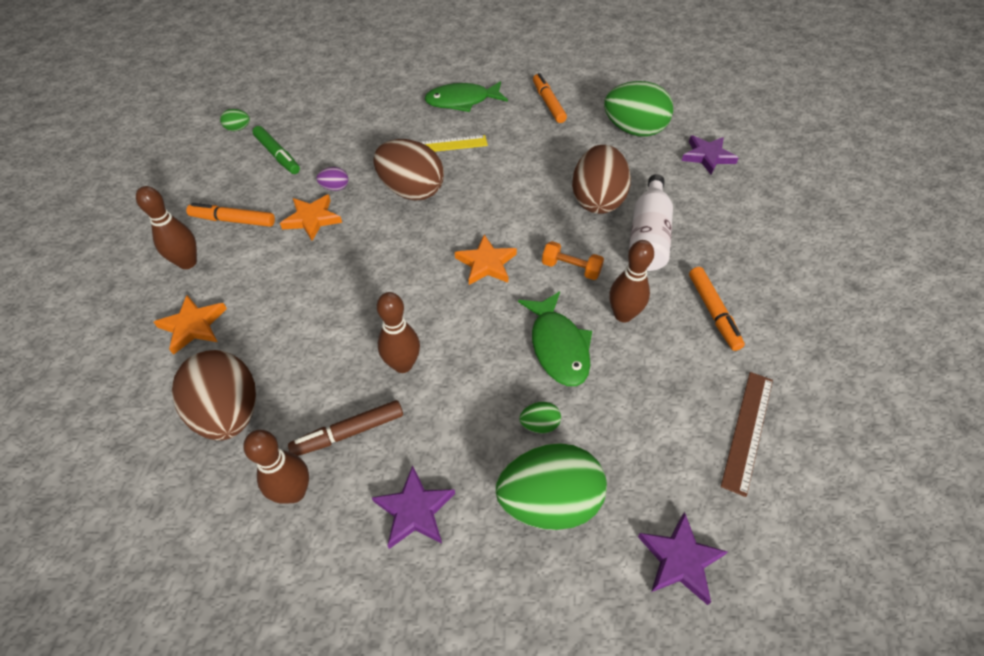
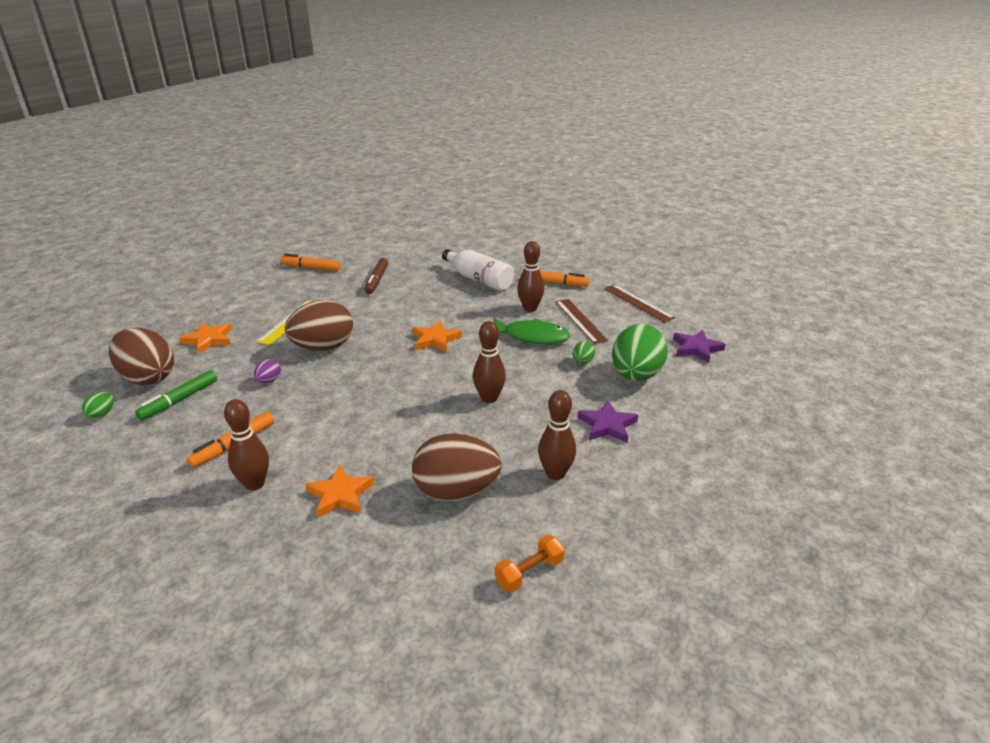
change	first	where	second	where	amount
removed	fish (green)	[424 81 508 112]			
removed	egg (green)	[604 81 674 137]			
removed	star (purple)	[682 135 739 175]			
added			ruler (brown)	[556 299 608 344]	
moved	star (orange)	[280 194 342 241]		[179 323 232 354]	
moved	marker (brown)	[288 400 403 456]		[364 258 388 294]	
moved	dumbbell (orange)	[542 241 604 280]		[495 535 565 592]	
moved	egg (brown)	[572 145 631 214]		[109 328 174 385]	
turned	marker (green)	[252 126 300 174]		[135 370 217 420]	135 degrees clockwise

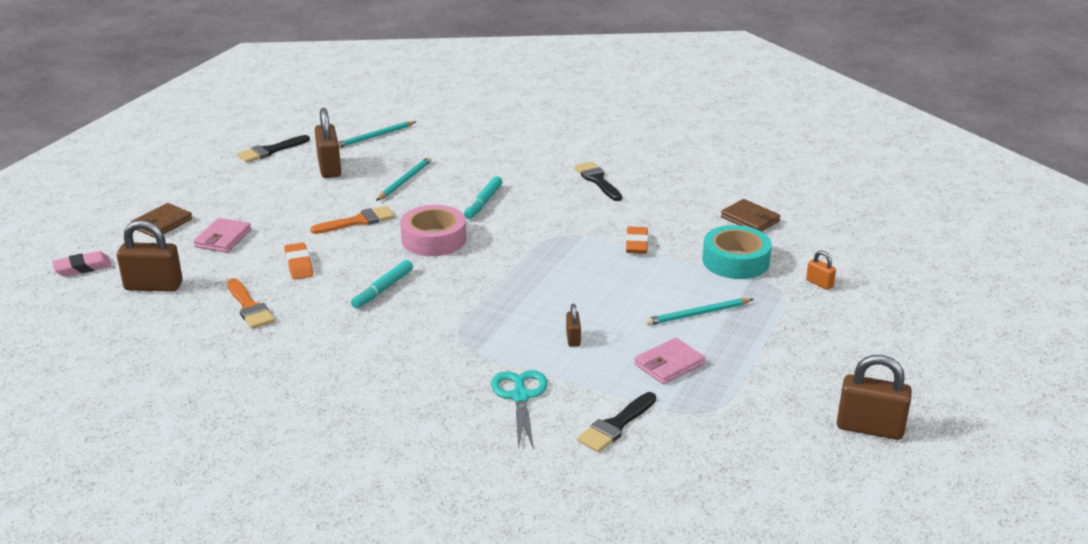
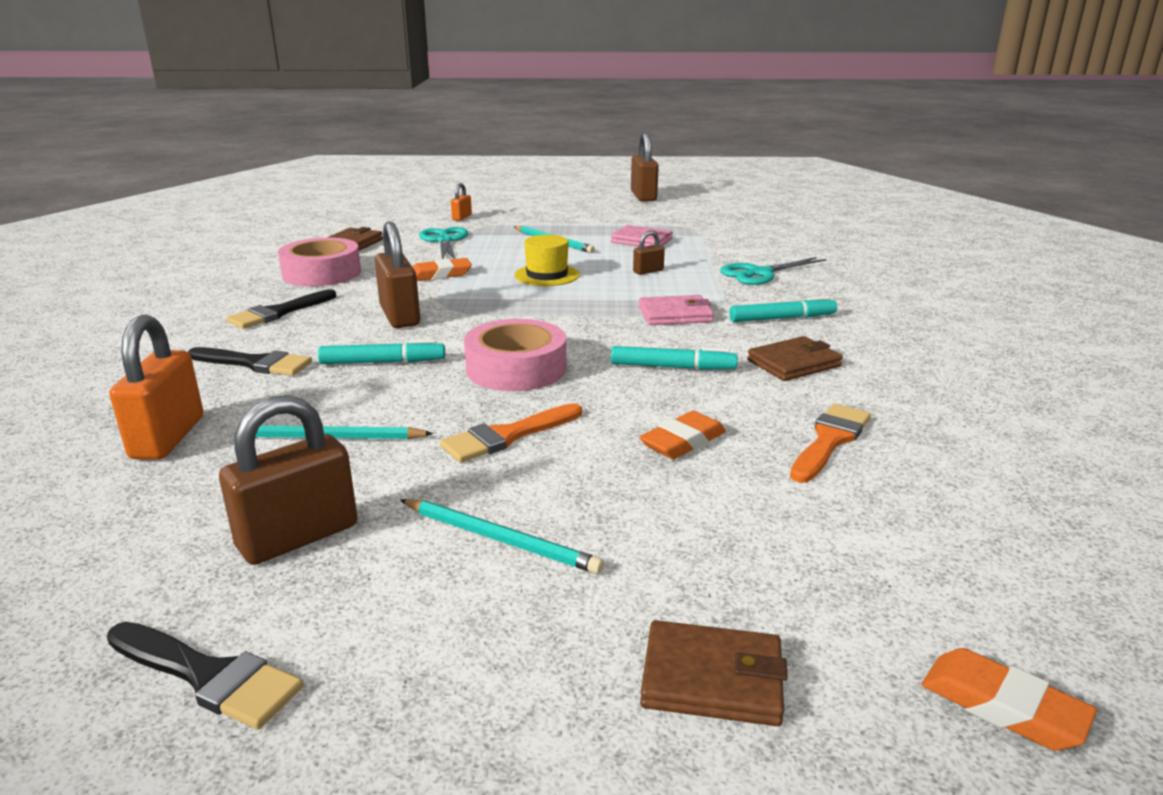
change	first	where	second	where	amount
added			padlock (orange)	[110 315 203 460]	
added			tape (pink)	[278 237 361 286]	
added			hat (yellow)	[514 235 580 286]	
added			marker (turquoise)	[729 296 837 322]	
added			wallet (brown)	[747 336 843 381]	
moved	padlock (brown)	[117 220 183 292]		[375 221 420 328]	
moved	wallet (pink)	[194 218 251 253]		[639 295 714 325]	
moved	pencil (turquoise)	[338 121 416 148]		[400 499 604 574]	
moved	brush (black)	[577 392 656 452]		[188 347 312 376]	
replaced	tape (turquoise)	[702 225 772 279]	scissors (turquoise)	[419 227 468 259]	
recoloured	eraser (pink)	[52 251 112 276]	eraser (orange)	[922 648 1097 751]	
turned	brush (orange)	[310 206 395 234]		[440 403 582 463]	75 degrees counterclockwise

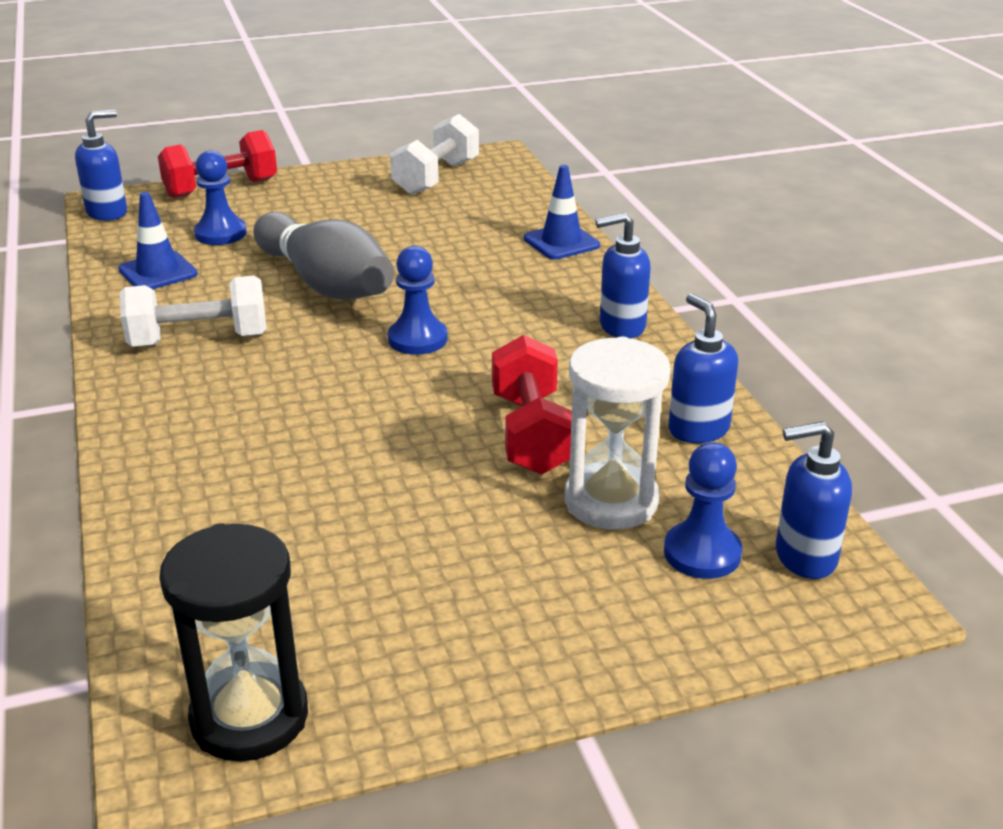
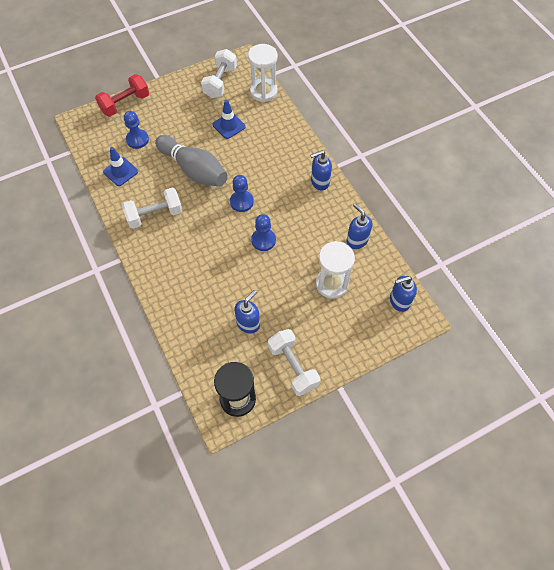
change	first	where	second	where	amount
removed	dumbbell (red)	[492 335 572 475]			
added			hourglass (white)	[248 44 278 102]	
added			dumbbell (white)	[268 329 320 396]	
moved	soap dispenser (blue)	[75 110 127 221]		[234 290 260 334]	
moved	traffic cone (blue)	[524 165 600 260]		[212 100 246 139]	
moved	pawn (blue)	[664 442 742 579]		[251 214 276 251]	

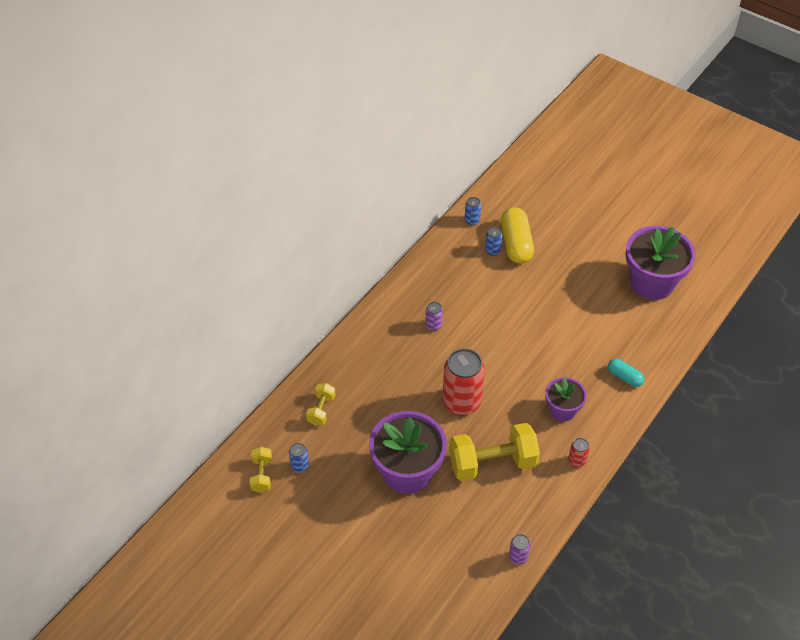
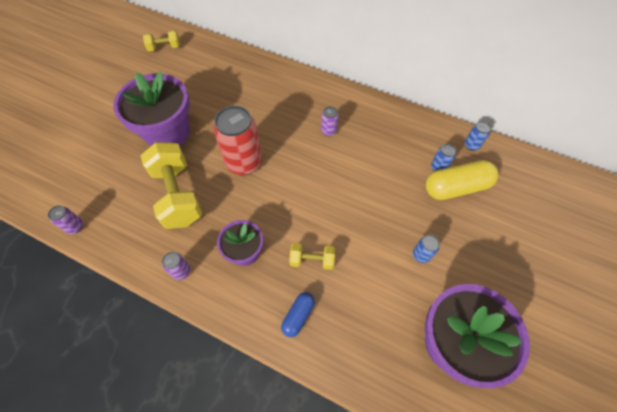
change	first	where	second	where	amount
moved	can (blue)	[289 443 309 473]		[413 235 440 263]	
moved	dumbbell (yellow)	[306 383 336 426]		[289 243 335 270]	
recoloured	can (red)	[568 438 590 468]	can (purple)	[162 252 191 280]	
recoloured	capsule (turquoise)	[608 359 644 387]	capsule (blue)	[281 292 315 337]	

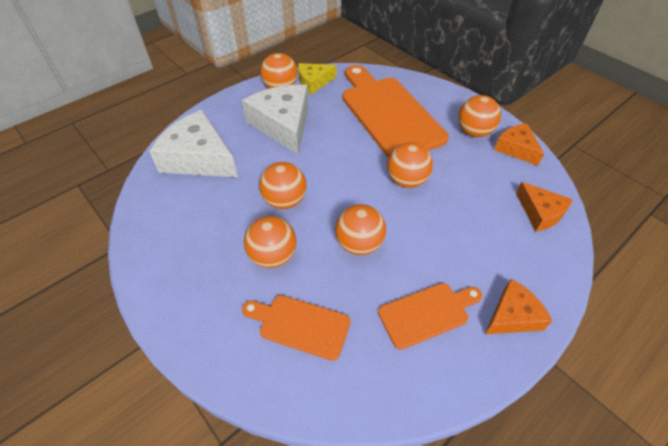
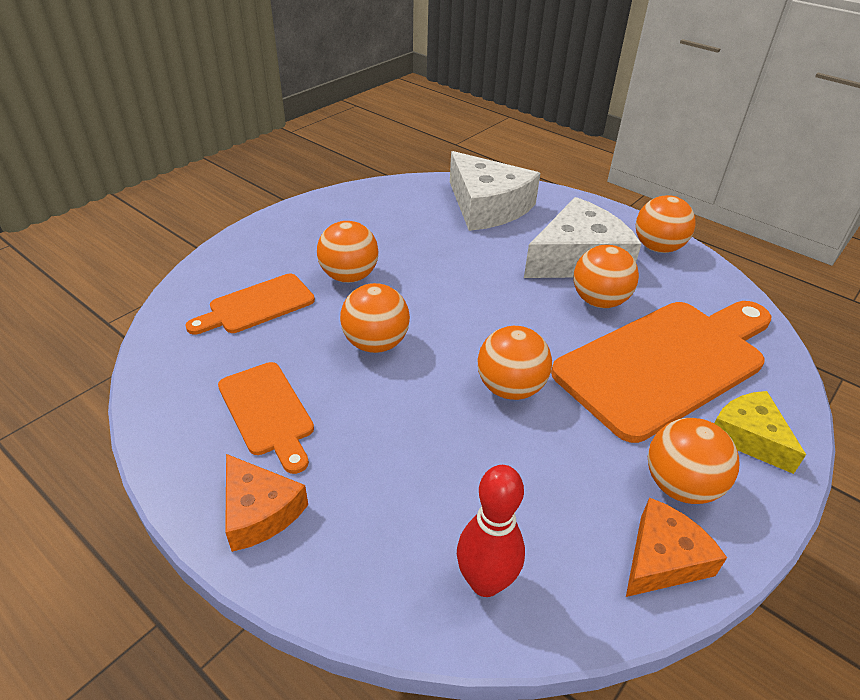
change	first	where	second	where	amount
moved	ball (orange)	[259 162 307 209]		[573 245 639 308]	
moved	cheese (yellow)	[298 63 337 94]		[714 391 806 474]	
replaced	cheese (orange)	[516 182 573 232]	bowling pin (red)	[457 465 525 597]	
turned	cheese (white)	[149 110 238 177]		[450 151 540 231]	120 degrees clockwise
turned	cutting board (orange)	[242 295 351 361]		[185 274 315 335]	135 degrees counterclockwise

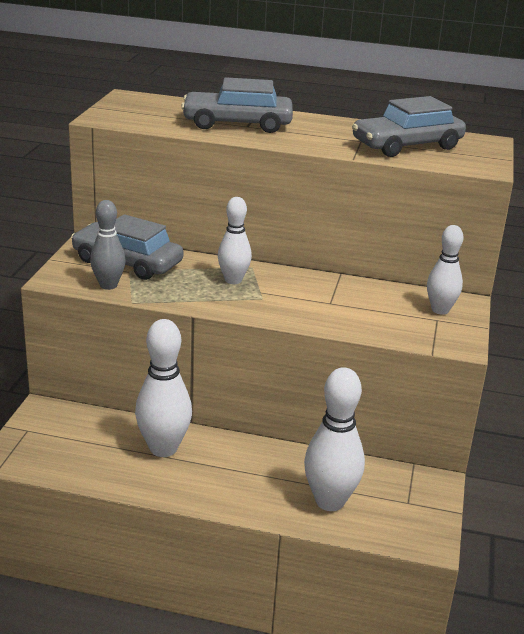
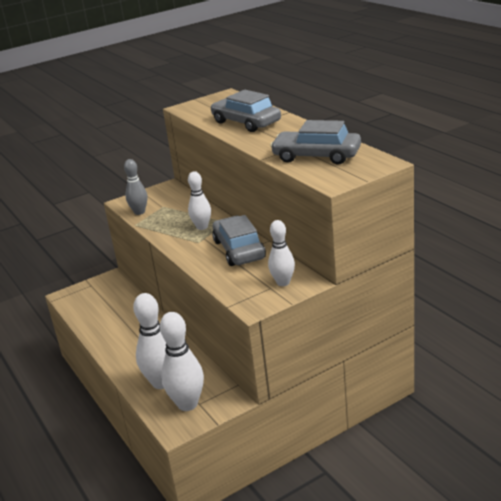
change	first	where	second	where	amount
moved	car (grey)	[71 214 183 280]		[212 215 266 266]	
moved	bowling pin (white)	[135 319 192 457]		[160 312 204 411]	

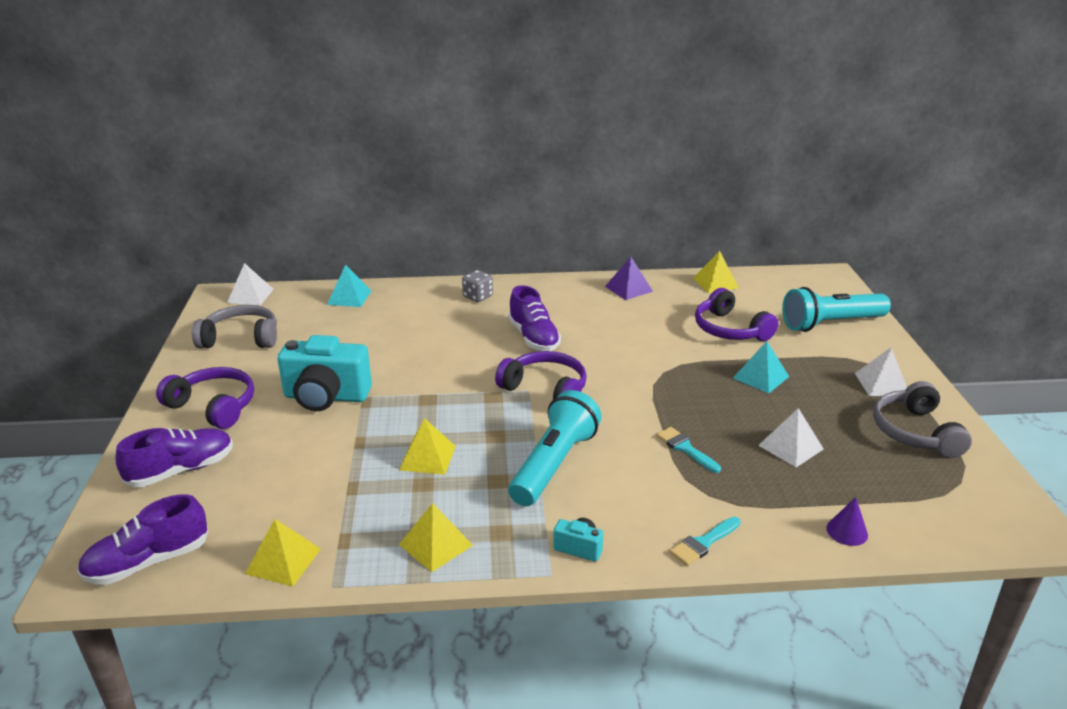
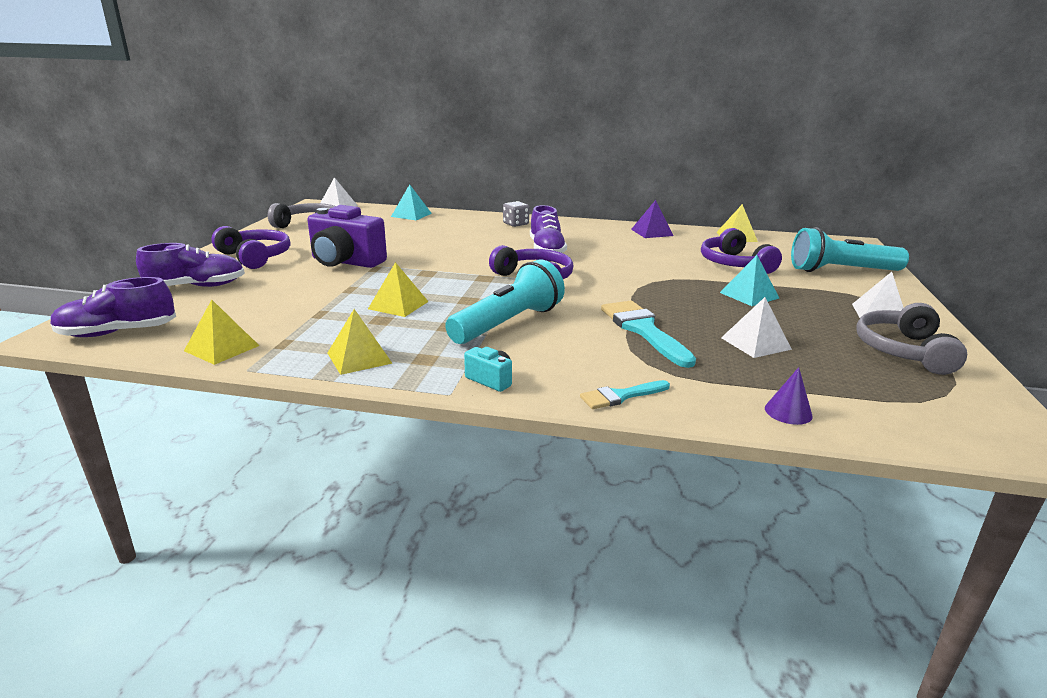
change	first	where	second	where	amount
recoloured	camera (turquoise)	[277 335 372 411]	camera (purple)	[307 205 387 268]	
resized	brush (turquoise)	[656 427 721 473]		[601 301 696 368]	x1.78

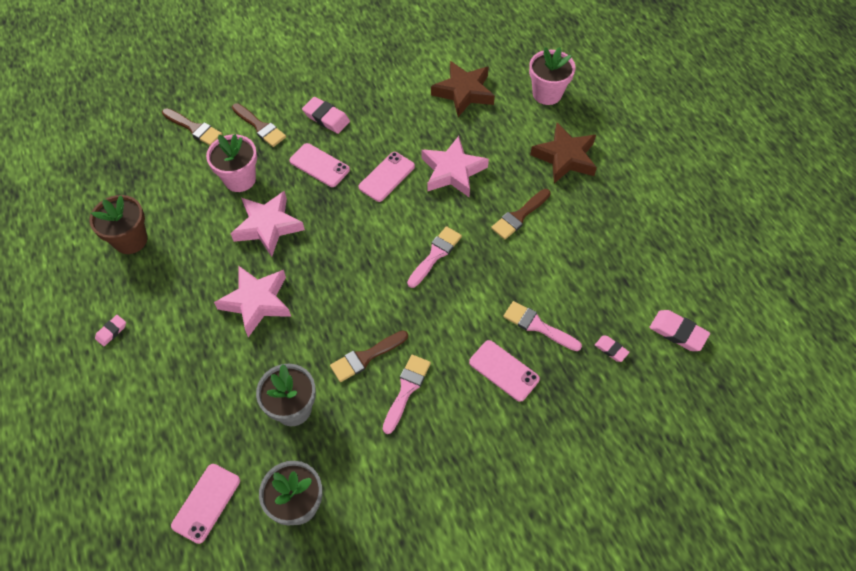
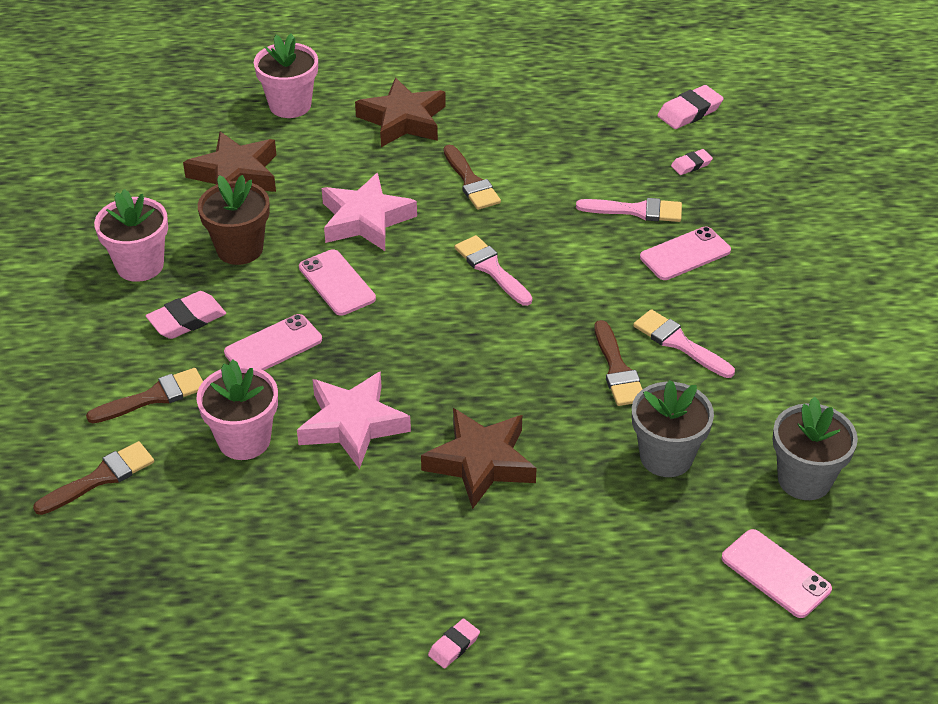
change	first	where	second	where	amount
added			flower pot (pink)	[94 189 168 282]	
moved	flower pot (brown)	[89 195 147 254]		[198 175 270 265]	
recoloured	star (pink)	[214 265 291 337]	star (brown)	[421 408 537 509]	
turned	eraser (pink)	[95 315 126 346]		[428 618 480 669]	75 degrees clockwise
turned	brush (pink)	[503 301 582 351]		[576 198 682 222]	135 degrees counterclockwise

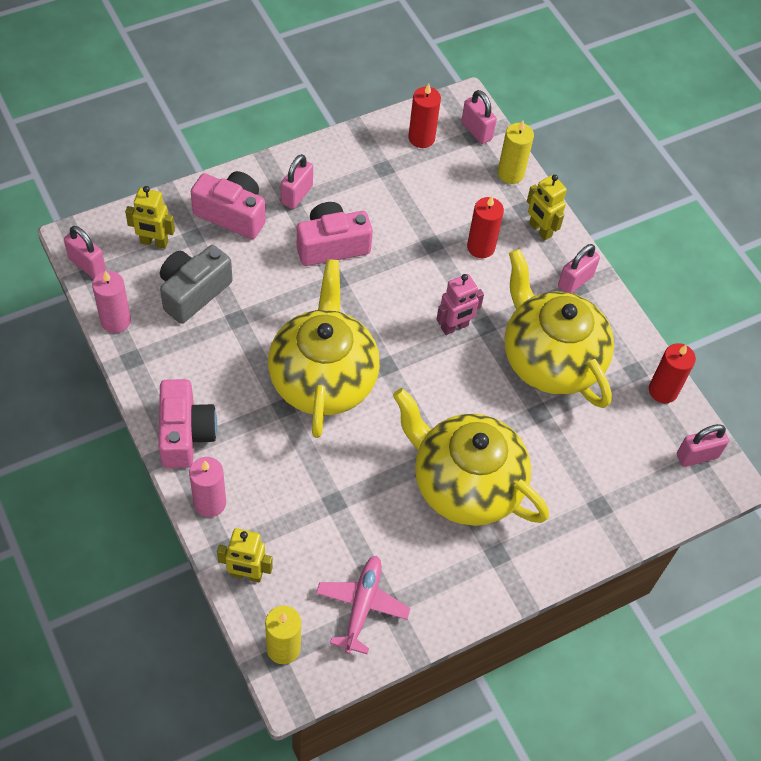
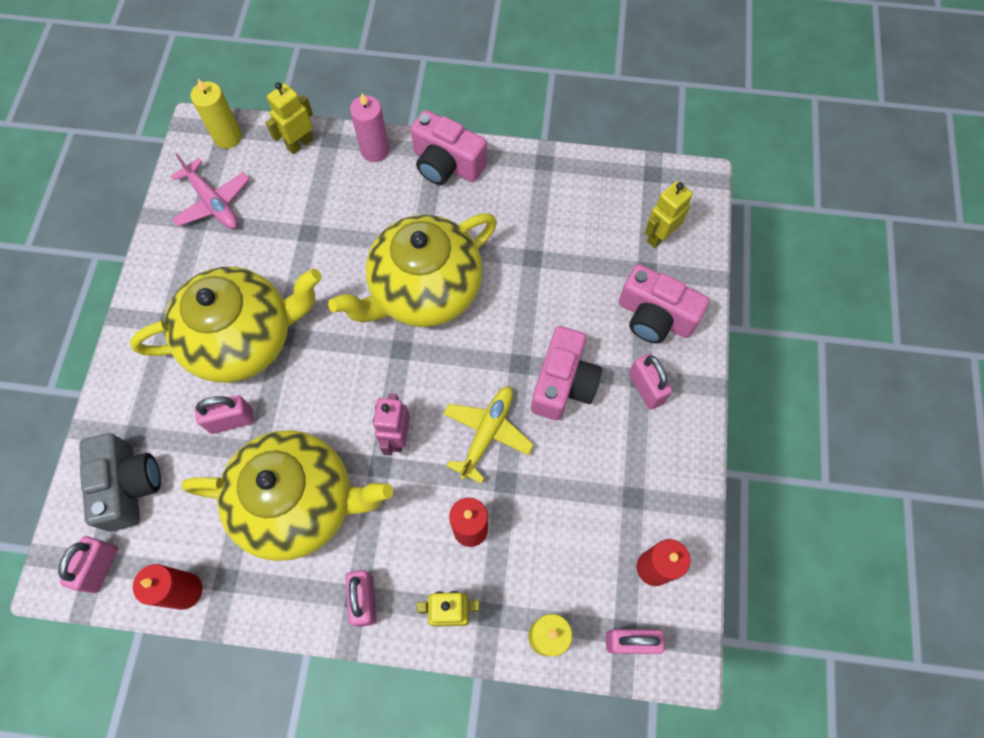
change	first	where	second	where	amount
removed	candle (pink)	[92 271 131 333]			
added			plane (yellow)	[443 386 534 484]	
moved	padlock (pink)	[64 226 106 279]		[195 395 254 434]	
moved	camera (grey)	[160 245 232 324]		[79 433 161 532]	
turned	camera (pink)	[191 171 266 239]		[619 264 709 343]	60 degrees clockwise
turned	teapot (yellow)	[268 259 380 438]		[328 213 497 327]	105 degrees clockwise

